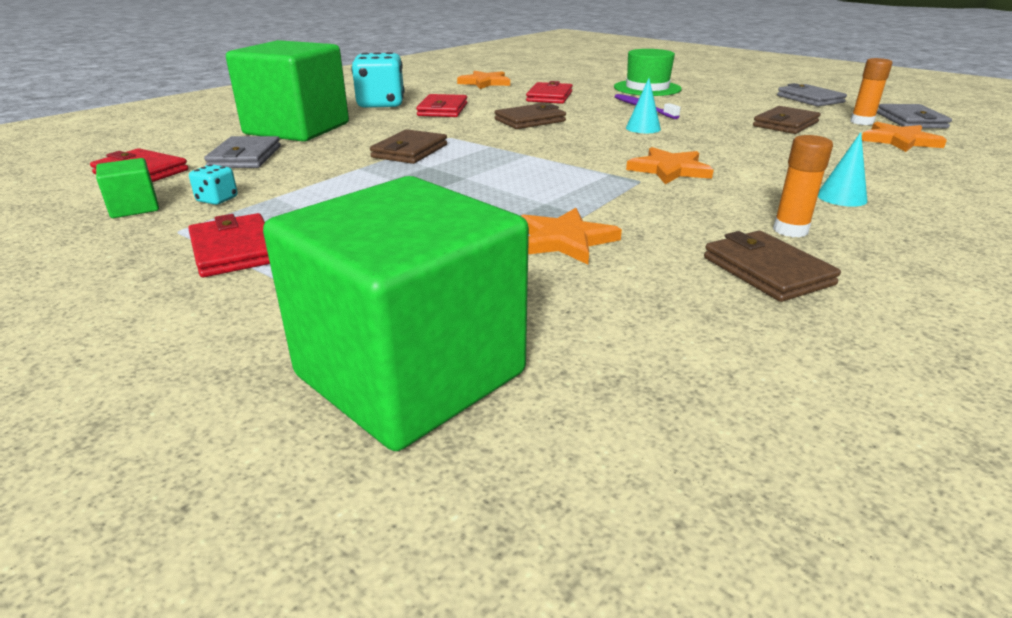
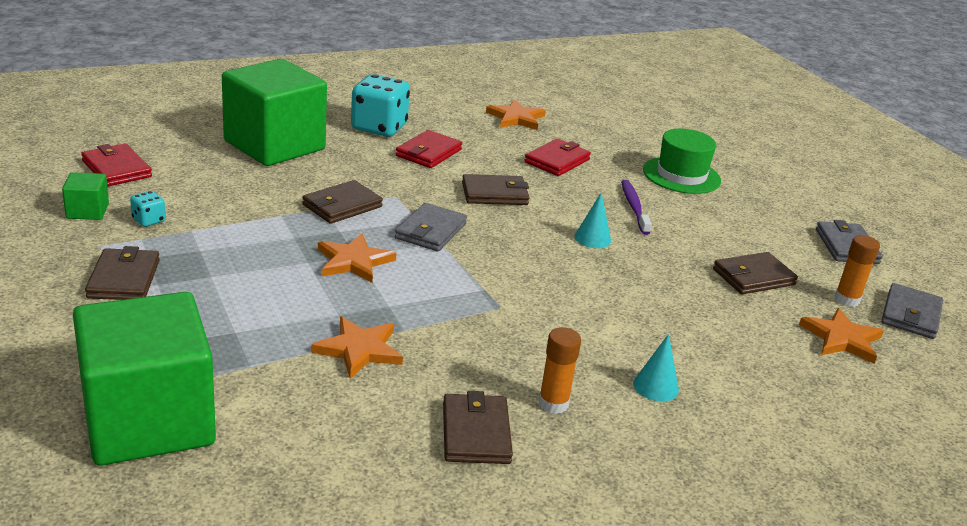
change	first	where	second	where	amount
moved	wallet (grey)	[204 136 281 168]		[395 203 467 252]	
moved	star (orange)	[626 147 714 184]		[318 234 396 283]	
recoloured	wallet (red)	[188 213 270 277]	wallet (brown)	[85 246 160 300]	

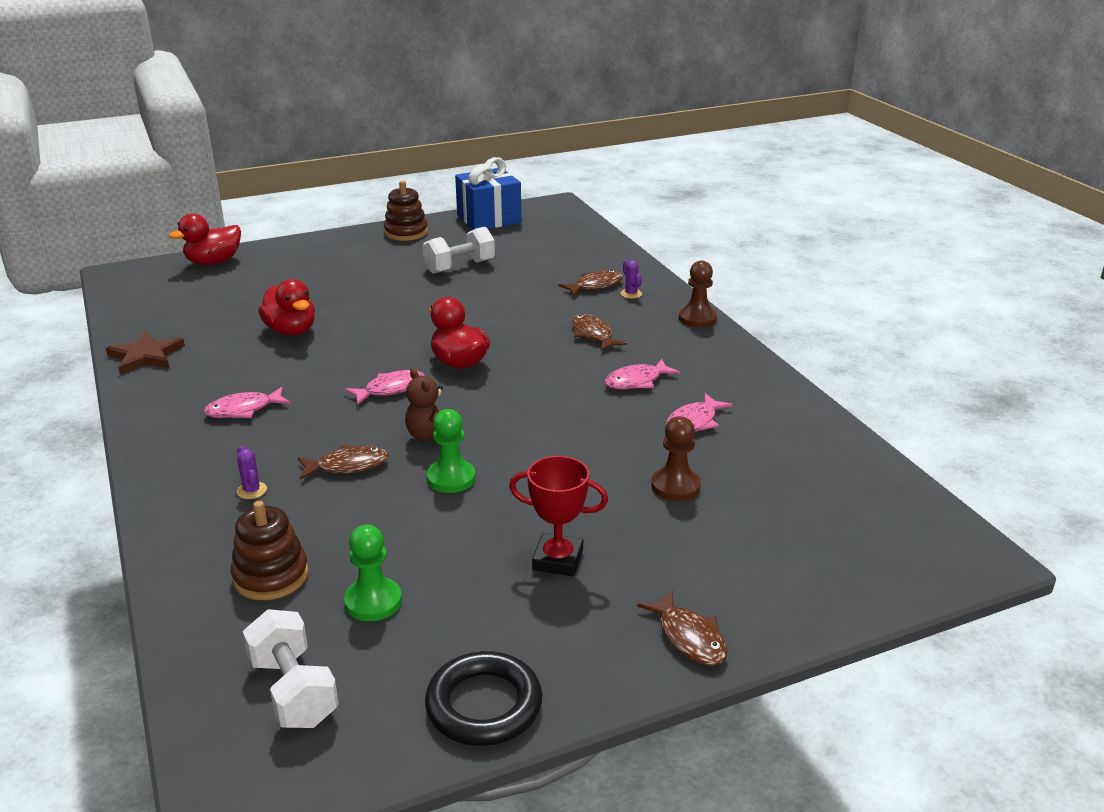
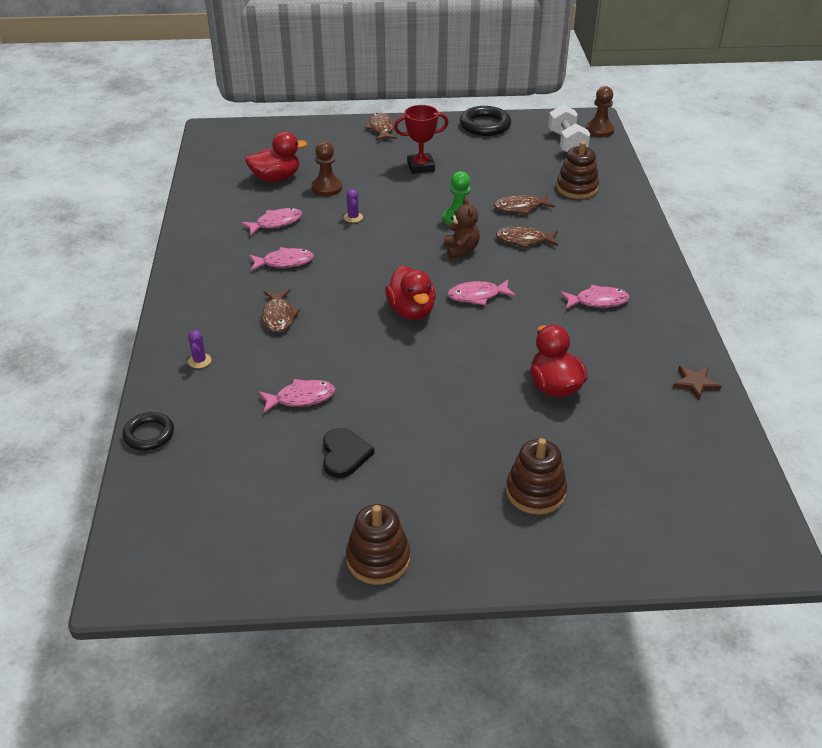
change	first	where	second	where	amount
removed	pawn (green)	[344 524 402 621]			
removed	gift (blue)	[455 157 521 230]			
added			ring (black)	[122 412 174 451]	
added			fish (pink)	[259 379 335 413]	
added			stacking toy (brown)	[506 438 567 515]	
moved	duck (red)	[169 213 241 265]		[245 132 307 182]	
moved	cactus (purple)	[237 446 267 499]		[344 189 363 223]	
moved	fish (brown)	[558 270 623 296]		[494 194 555 214]	
moved	pawn (brown)	[679 260 717 328]		[586 86 614 137]	
replaced	dumbbell (white)	[423 227 495 274]	heart (black)	[323 428 374 478]	
turned	trophy (red)	[509 456 608 577]		[394 105 448 174]	45 degrees counterclockwise
resized	star (brown)	[106 331 185 374]		[673 366 721 400]	x0.64

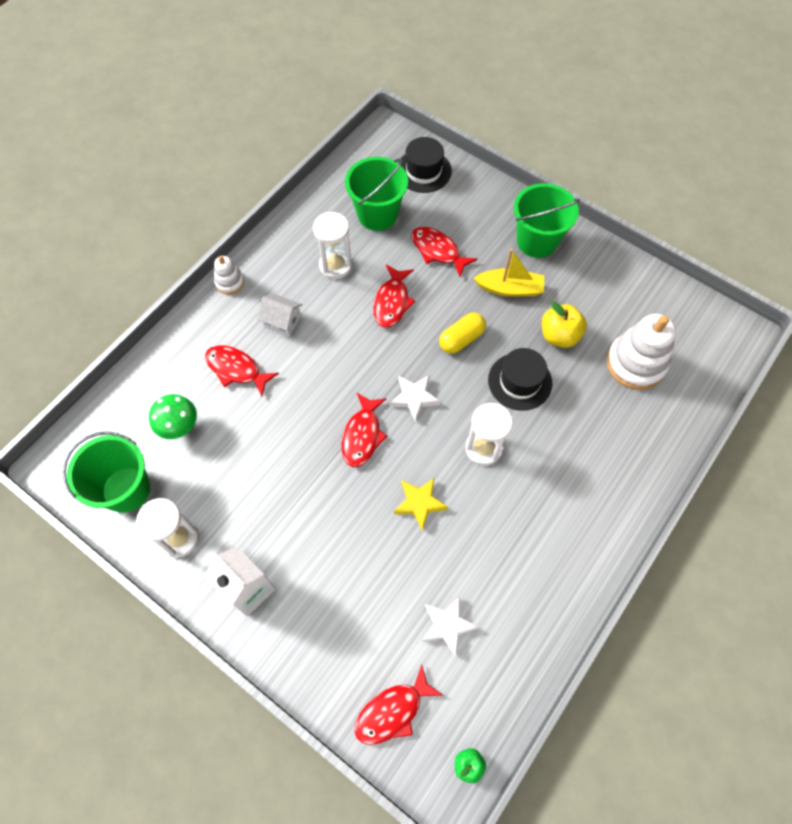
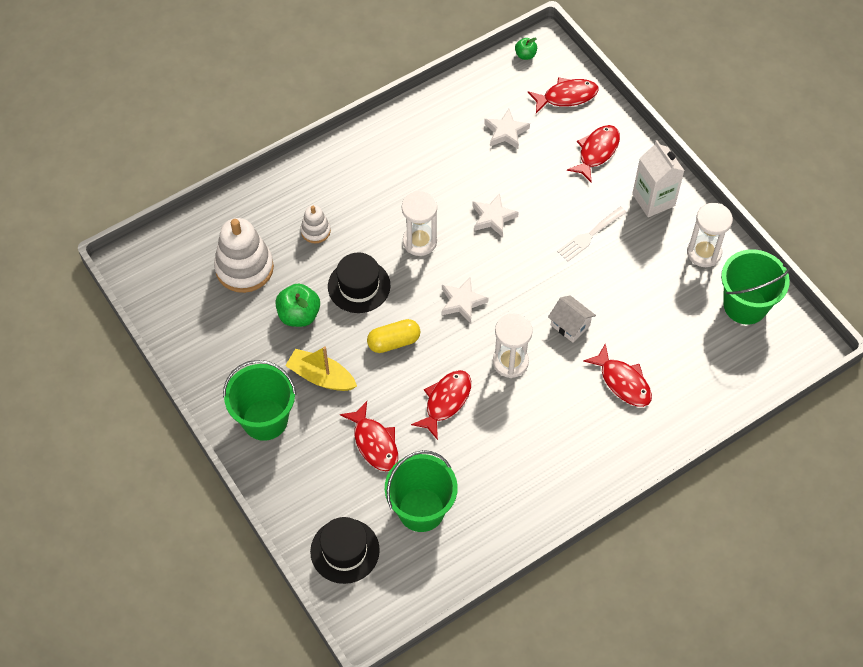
change	first	where	second	where	amount
removed	mushroom (green)	[149 394 197 439]			
added			fork (white)	[557 207 627 262]	
moved	stacking toy (white)	[214 256 244 294]		[301 205 331 243]	
moved	house (white)	[257 293 302 337]		[548 295 596 343]	
moved	hourglass (white)	[313 212 352 279]		[493 313 533 378]	
moved	fish (red)	[342 393 387 467]		[567 125 620 183]	
recoloured	star (yellow)	[394 478 448 531]	star (white)	[472 193 519 237]	
recoloured	apple (yellow)	[542 301 587 348]	apple (green)	[275 284 320 327]	

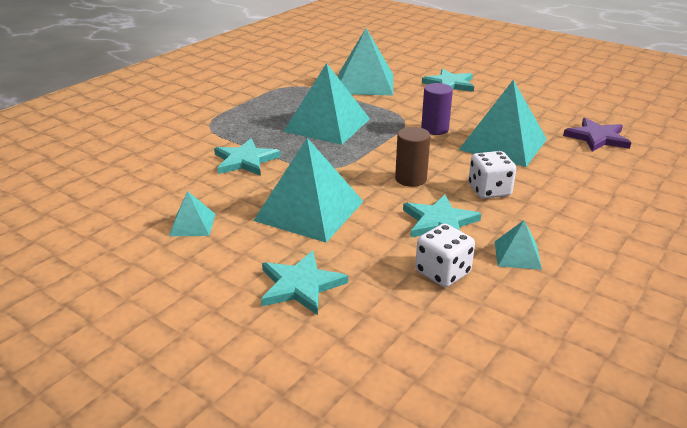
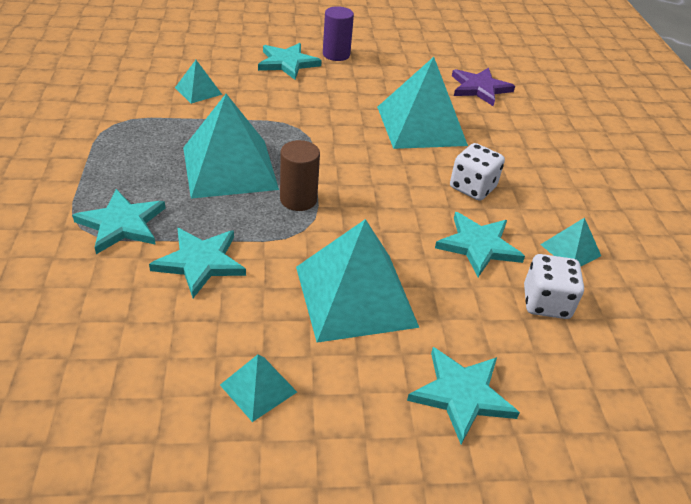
change	first	where	second	where	amount
added			star (turquoise)	[72 189 165 254]	
moved	cylinder (brown)	[395 127 430 187]		[280 140 320 211]	
moved	cylinder (purple)	[421 83 453 135]		[323 6 354 61]	
resized	pyramid (turquoise)	[338 28 393 95]		[175 60 222 104]	x0.47

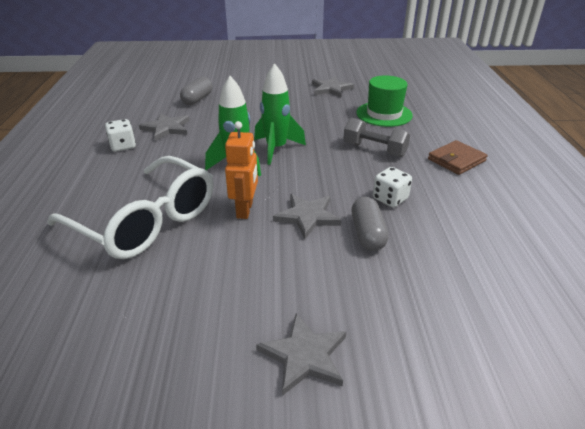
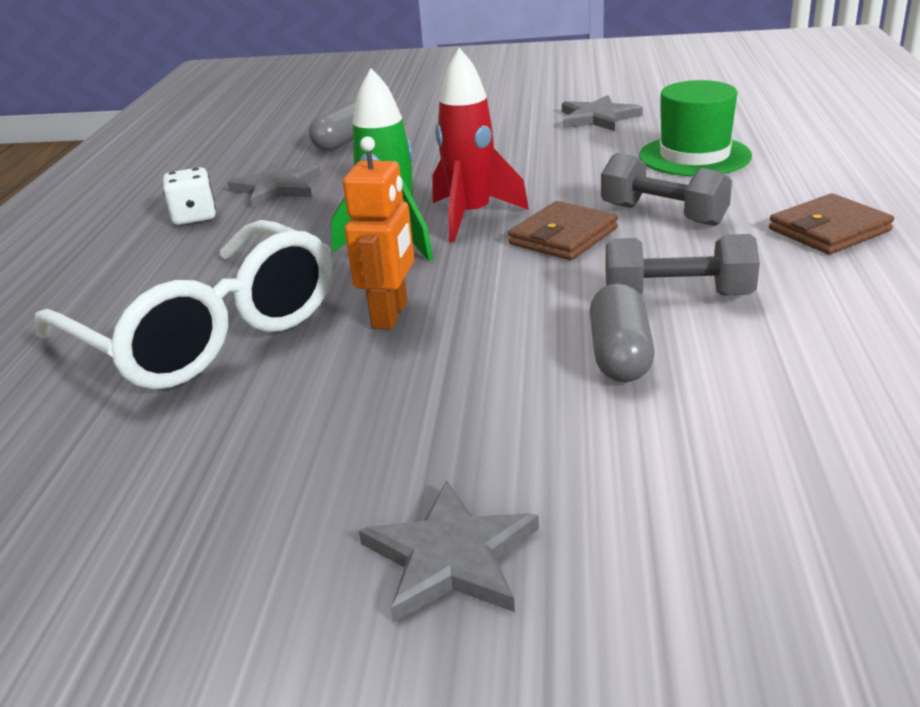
change	first	where	second	where	amount
removed	star (grey)	[273 194 342 239]			
added			wallet (brown)	[508 201 618 260]	
replaced	dice (white)	[373 167 412 208]	dumbbell (grey)	[605 234 760 296]	
recoloured	rocket (green)	[254 63 306 165]	rocket (red)	[433 48 529 242]	

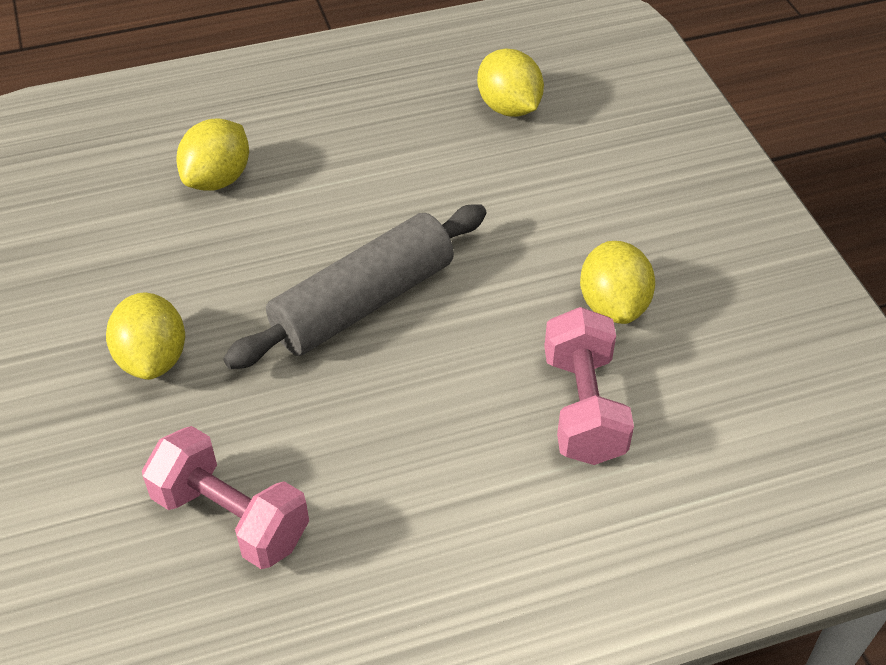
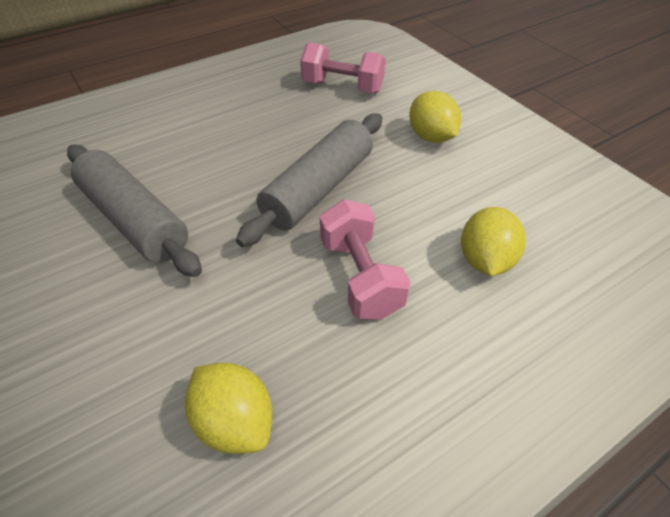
change	first	where	second	where	amount
moved	dumbbell (pink)	[544 307 634 465]		[320 200 410 320]	
replaced	lemon (yellow)	[580 241 655 324]	rolling pin (grey)	[67 144 202 277]	

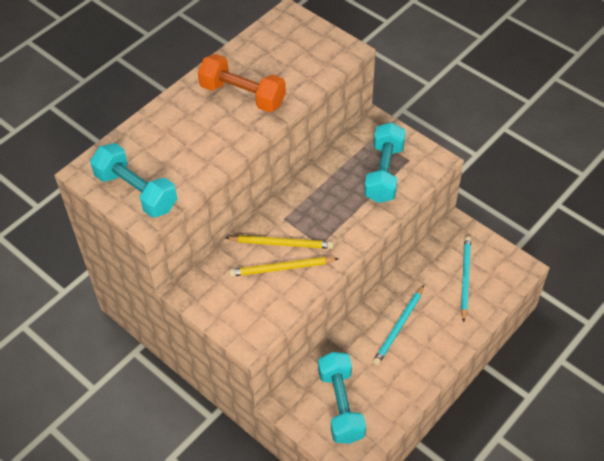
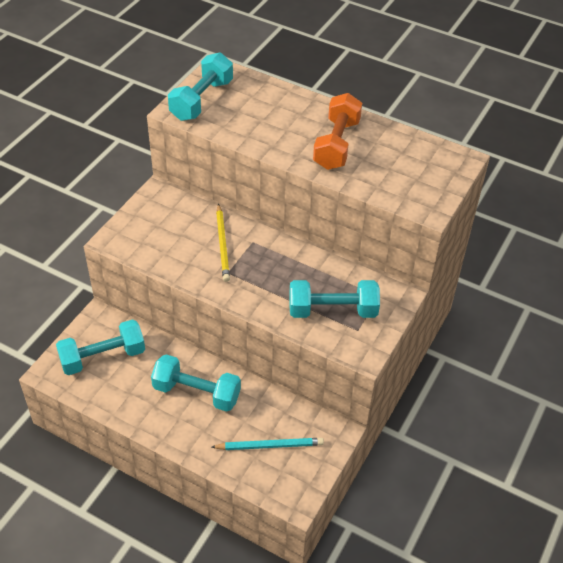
change	first	where	second	where	amount
removed	pencil (yellow)	[229 257 339 277]			
replaced	pencil (turquoise)	[373 285 424 365]	dumbbell (turquoise)	[151 354 241 411]	

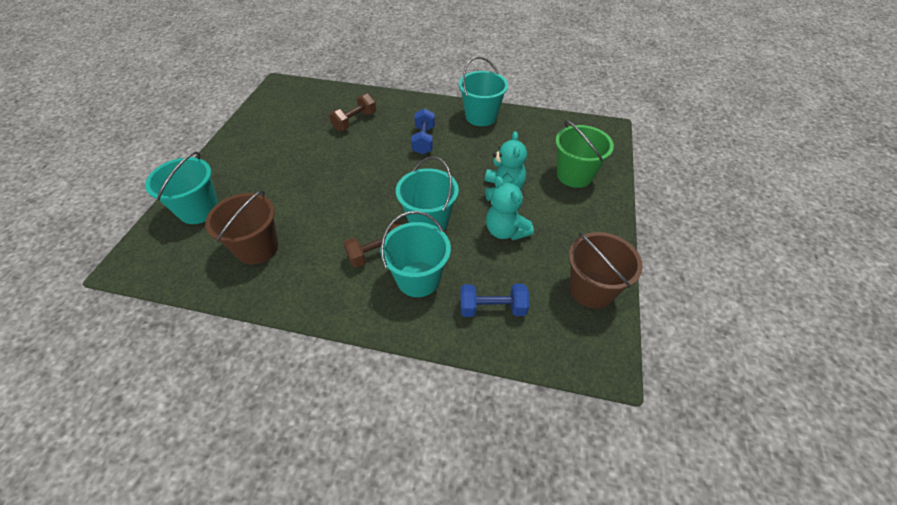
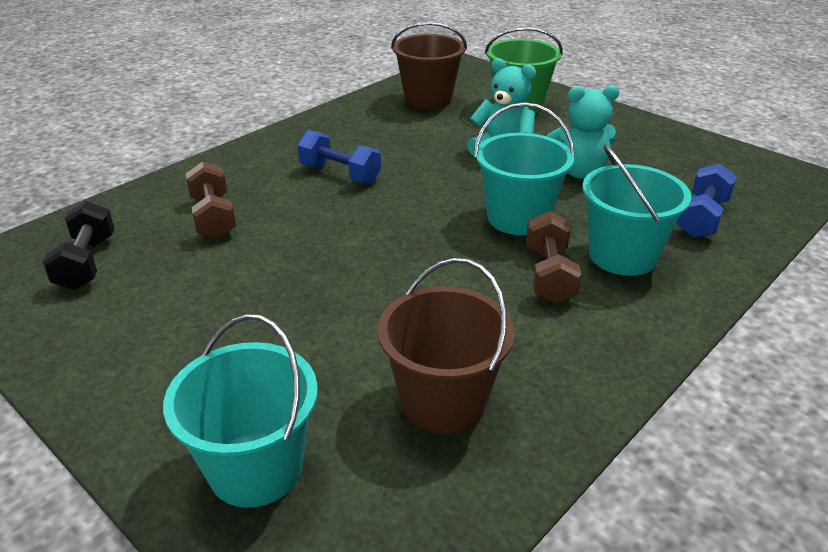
change	first	where	second	where	amount
removed	bucket (turquoise)	[459 56 508 126]			
added			dumbbell (black)	[42 201 114 290]	
moved	bucket (brown)	[569 232 643 309]		[391 22 467 109]	

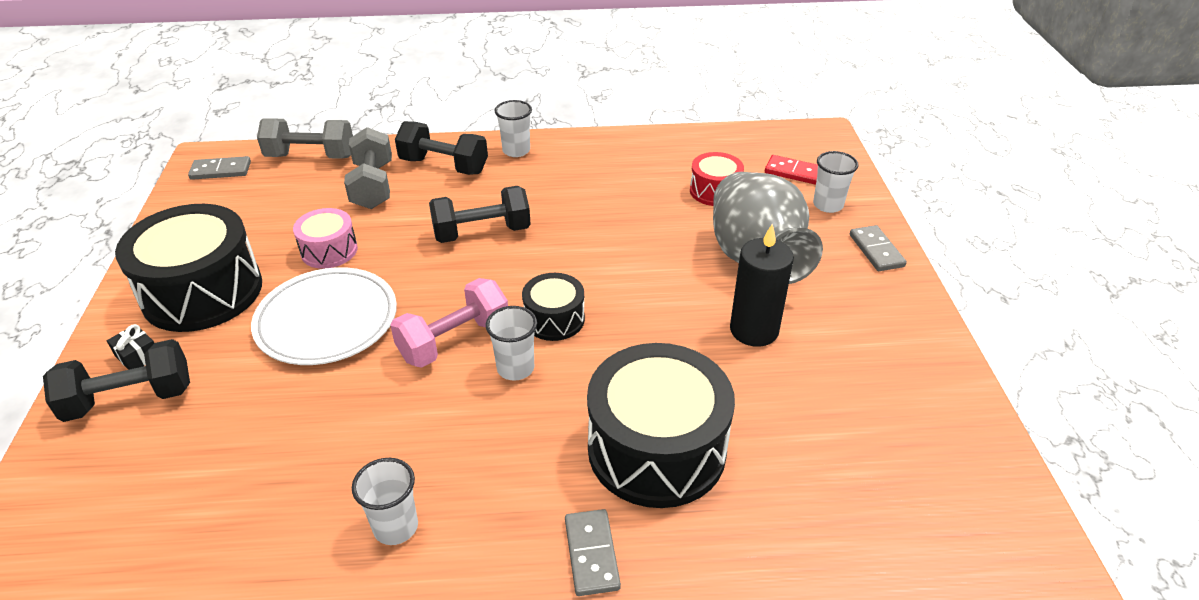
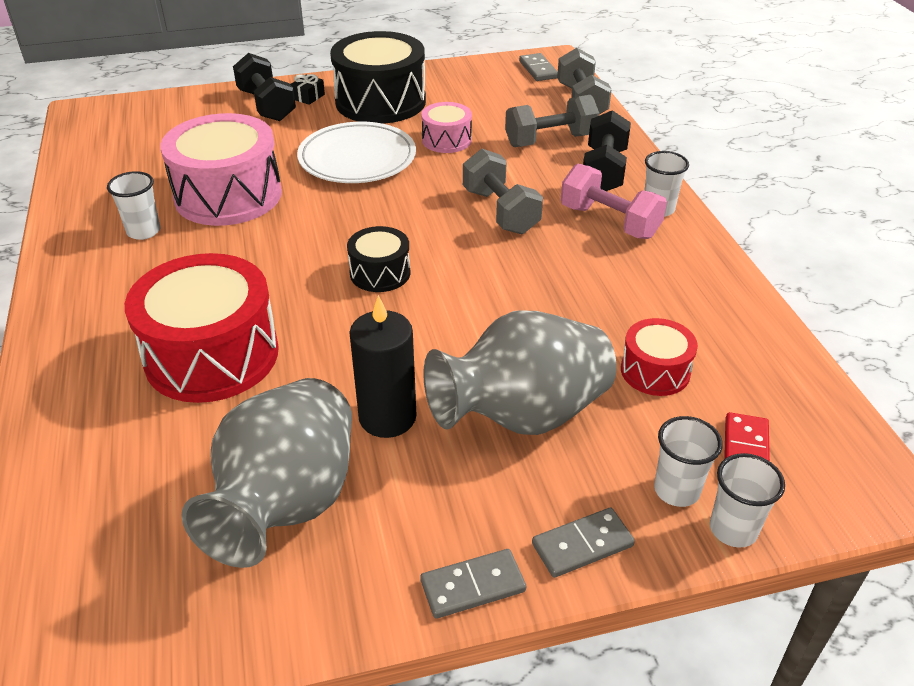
change	first	where	second	where	amount
added			drum (pink)	[160 113 282 226]	
added			vase (grey)	[181 378 352 568]	
moved	dumbbell (pink)	[390 278 508 368]		[561 164 667 239]	
moved	cup (white)	[486 306 537 381]		[710 453 785 548]	
moved	domino (grey)	[565 509 621 596]		[420 549 526 619]	
recoloured	dumbbell (black)	[429 186 531 243]	dumbbell (grey)	[463 149 543 234]	
recoloured	drum (black)	[587 343 735 508]	drum (red)	[125 253 279 403]	

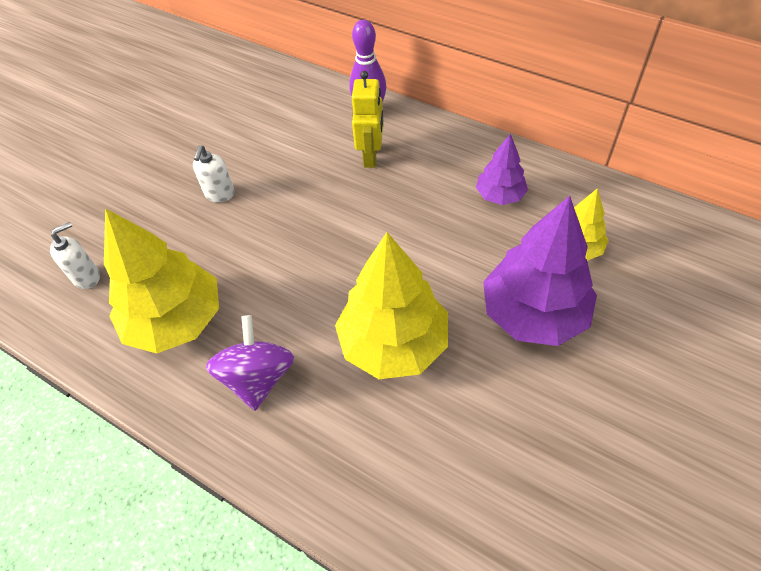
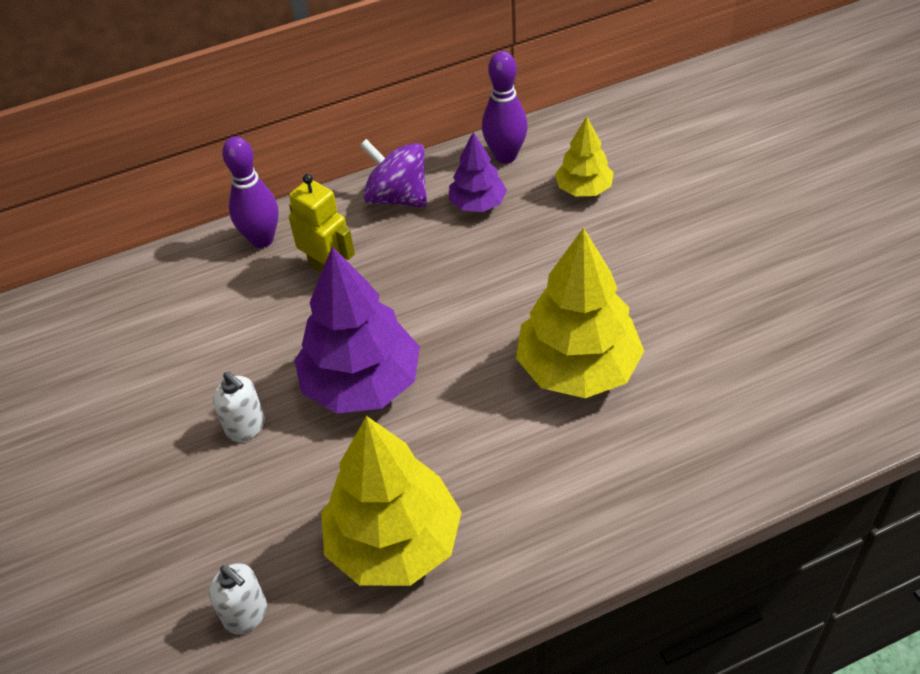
change	first	where	second	where	amount
added			bowling pin (purple)	[482 51 528 163]	
moved	spinning top (purple)	[206 315 294 411]		[360 139 427 207]	
moved	tree (purple)	[483 196 597 346]		[294 246 420 414]	
turned	soap dispenser (white)	[50 222 100 289]		[209 563 267 634]	135 degrees clockwise

